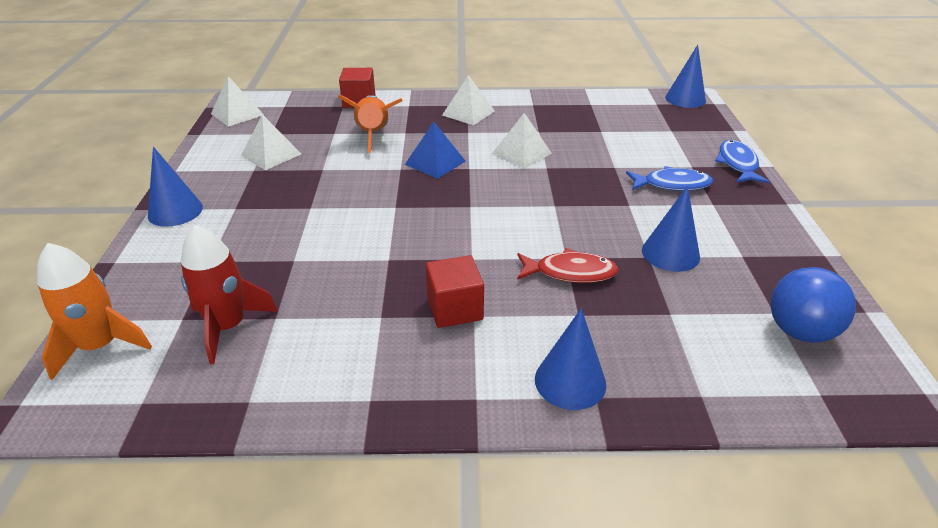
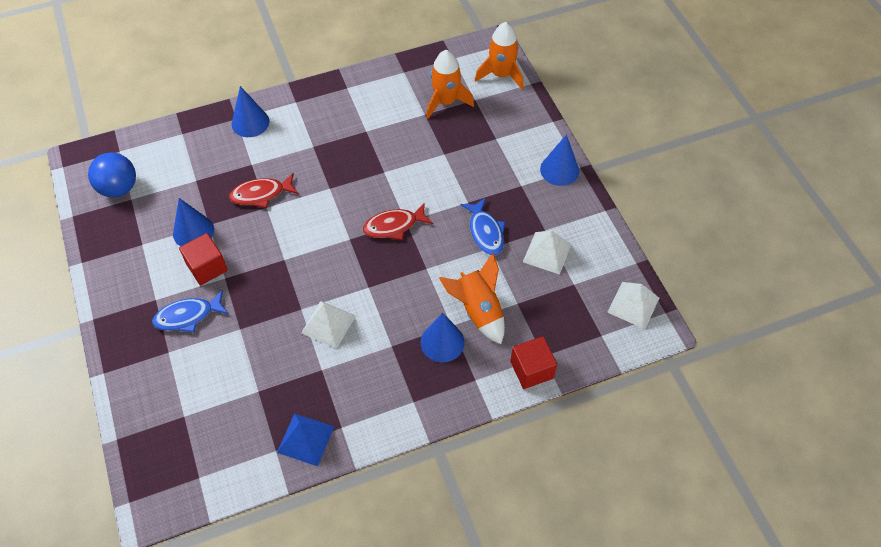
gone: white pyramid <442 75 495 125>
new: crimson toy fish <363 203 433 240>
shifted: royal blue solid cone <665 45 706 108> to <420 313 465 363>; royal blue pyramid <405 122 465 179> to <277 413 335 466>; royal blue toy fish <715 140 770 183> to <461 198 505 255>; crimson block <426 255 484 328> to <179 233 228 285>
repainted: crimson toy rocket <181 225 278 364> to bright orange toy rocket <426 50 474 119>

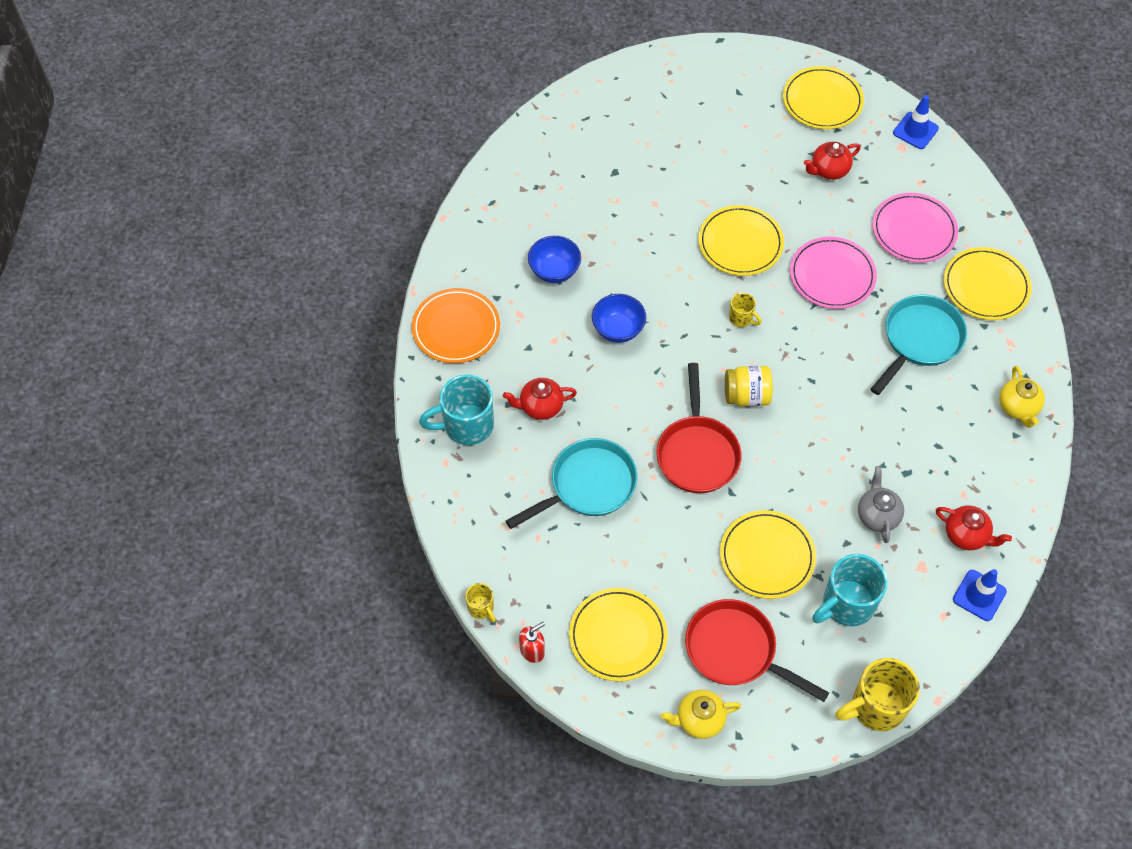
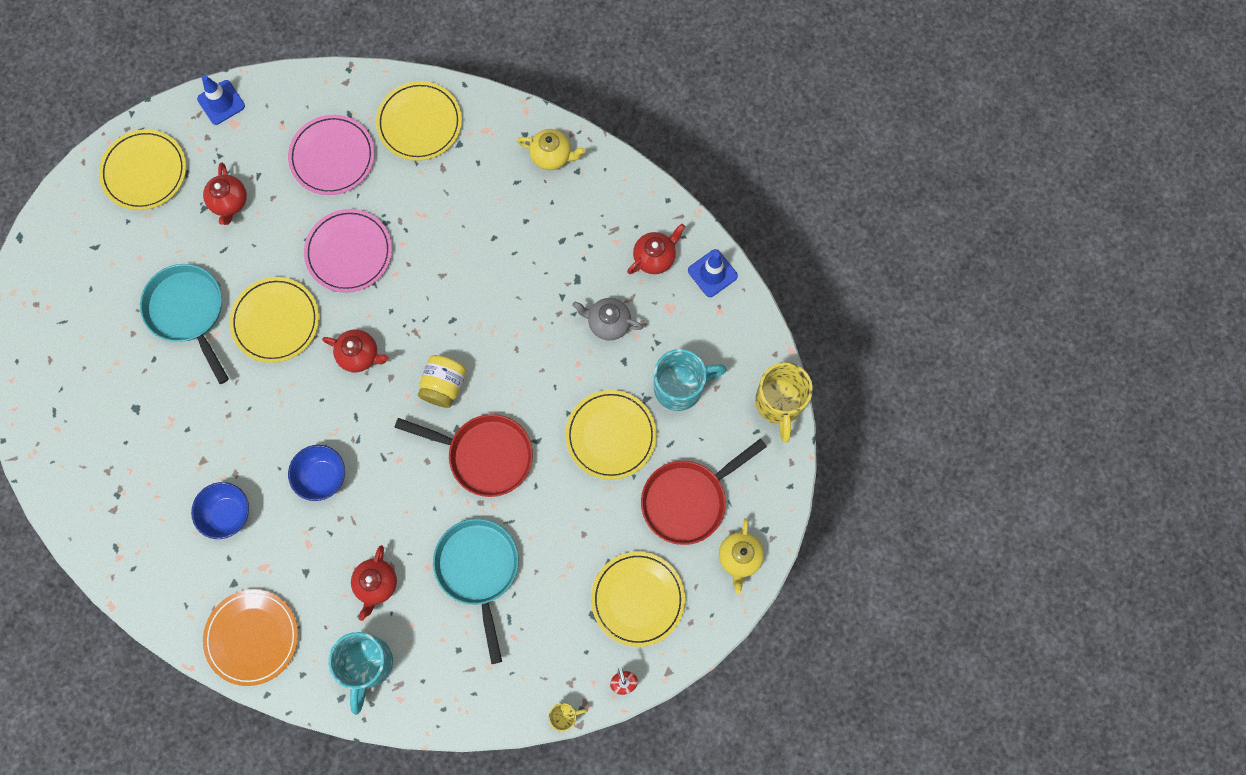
shifted: turquoise frying pan <871 294 967 395> to <140 264 229 384>
swapped: bright yellow tea mug <729 293 762 327> to crimson tea pot <322 330 388 372>
rotated: turquoise tea mug <812 554 888 626> = <654 349 727 411> 90 degrees counterclockwise

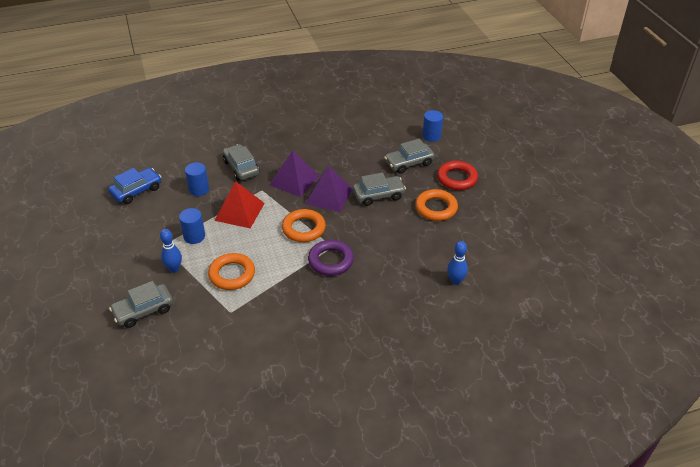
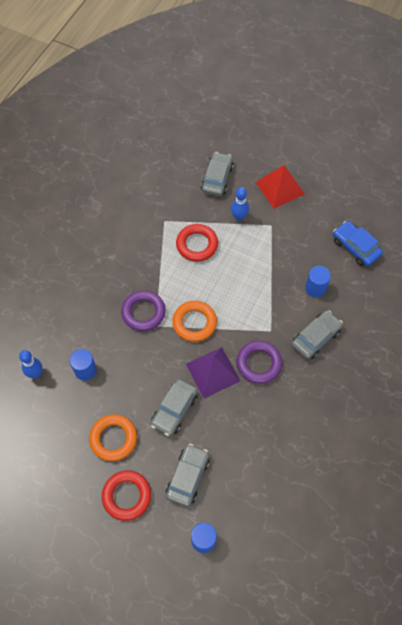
shifted: crimson pyramid <214 181 265 228> to <256 165 305 209>; royal blue cylinder shape <179 208 205 244> to <70 349 97 381>
swapped: violet pyramid <270 150 319 197> to violet ring <237 341 282 384>
repainted: bright orange ring <208 253 255 290> to crimson ring <176 224 218 262>
rotated: gray toy car <223 144 260 181> = <291 311 343 359> 60 degrees counterclockwise; royal blue toy car <108 168 161 204> = <333 221 383 266> 135 degrees clockwise

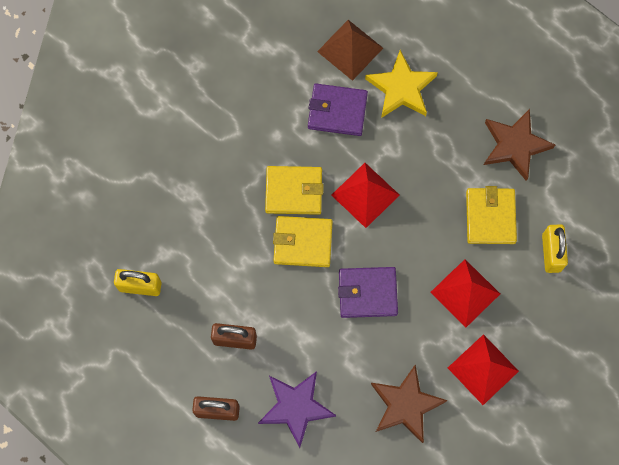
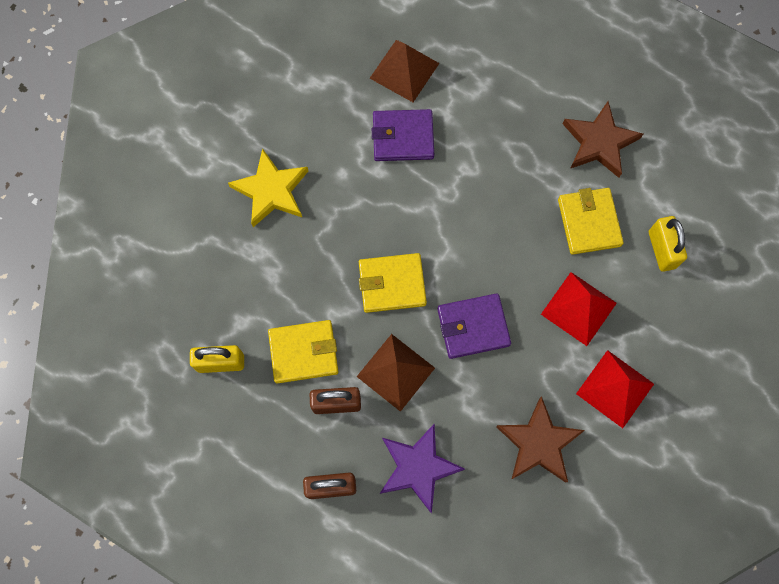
gone: crimson pyramid <331 163 399 228>
new: brown pyramid <357 334 435 412>
shifted: bright yellow star shape <365 50 438 118> to <228 148 308 227>; bright yellow wallet <265 166 324 215> to <268 320 338 384>

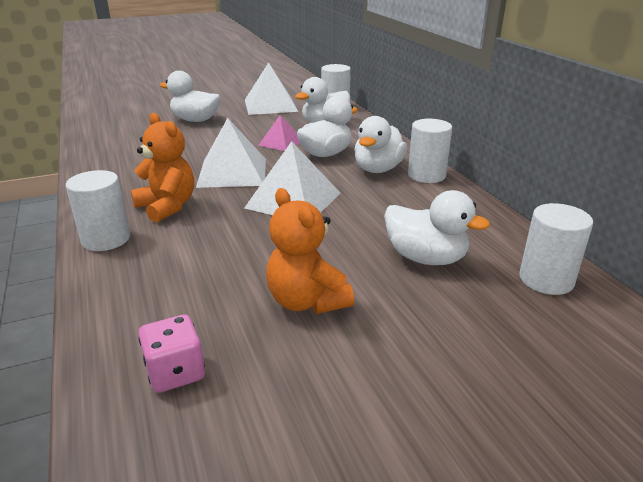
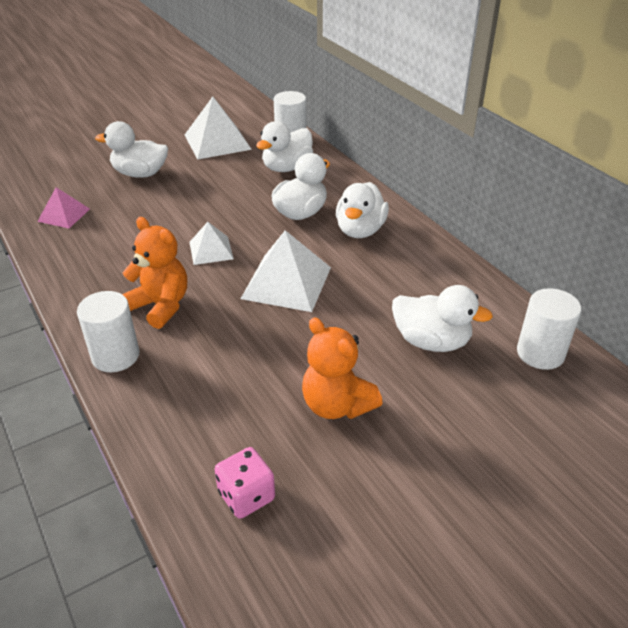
gone: white cylinder shape <408 119 452 183>
shifted: pink pyramid <259 115 300 151> to <37 187 90 228>
scaled: white pyramid <196 118 266 188> = <189 222 234 265> x0.58

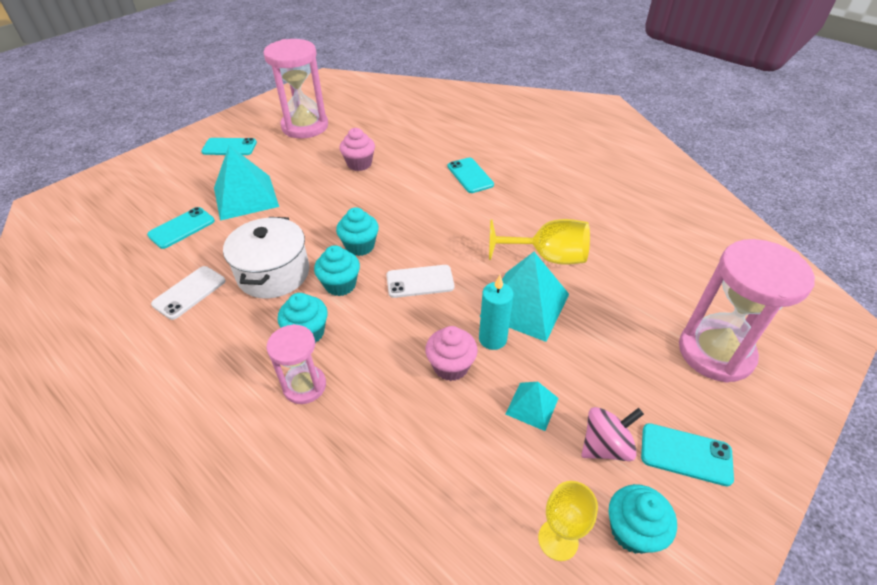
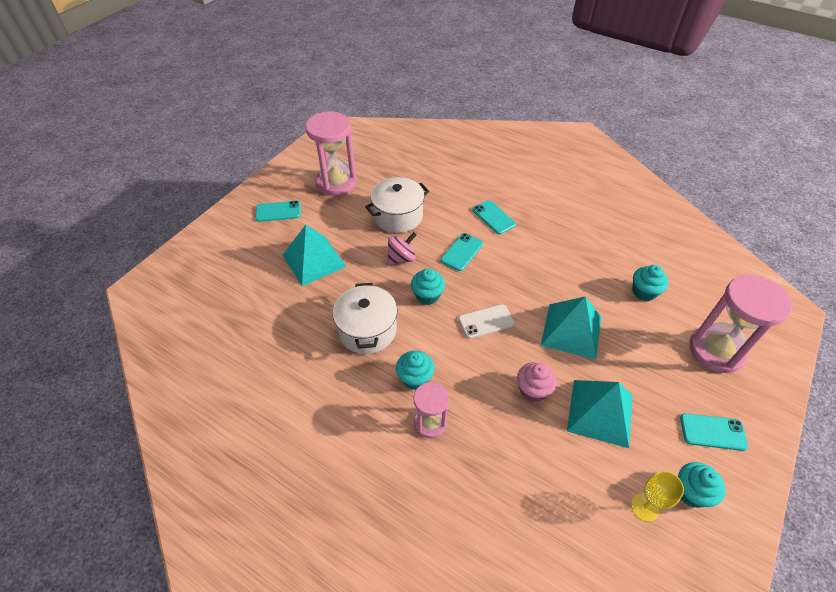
gone: bright yellow goblet <489 219 590 265>; white phone <151 266 225 320>; turquoise pillar candle <479 275 513 350>
shifted: turquoise phone <147 207 215 249> to <441 233 483 271>; turquoise muffin <314 245 360 296> to <632 265 669 301>; pink spinning top <581 407 644 461> to <388 232 416 265>
swapped: pink muffin <339 128 375 171> to white cooking pot <365 177 429 233>
scaled: turquoise pyramid <505 382 559 431> = <567 380 633 448> x1.95

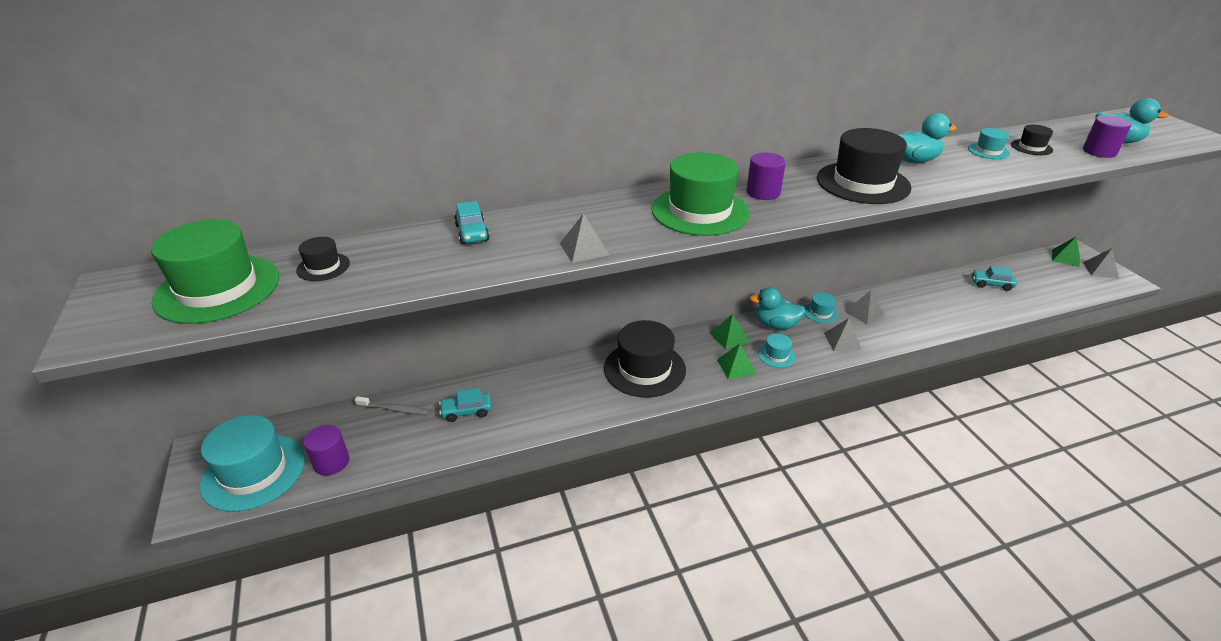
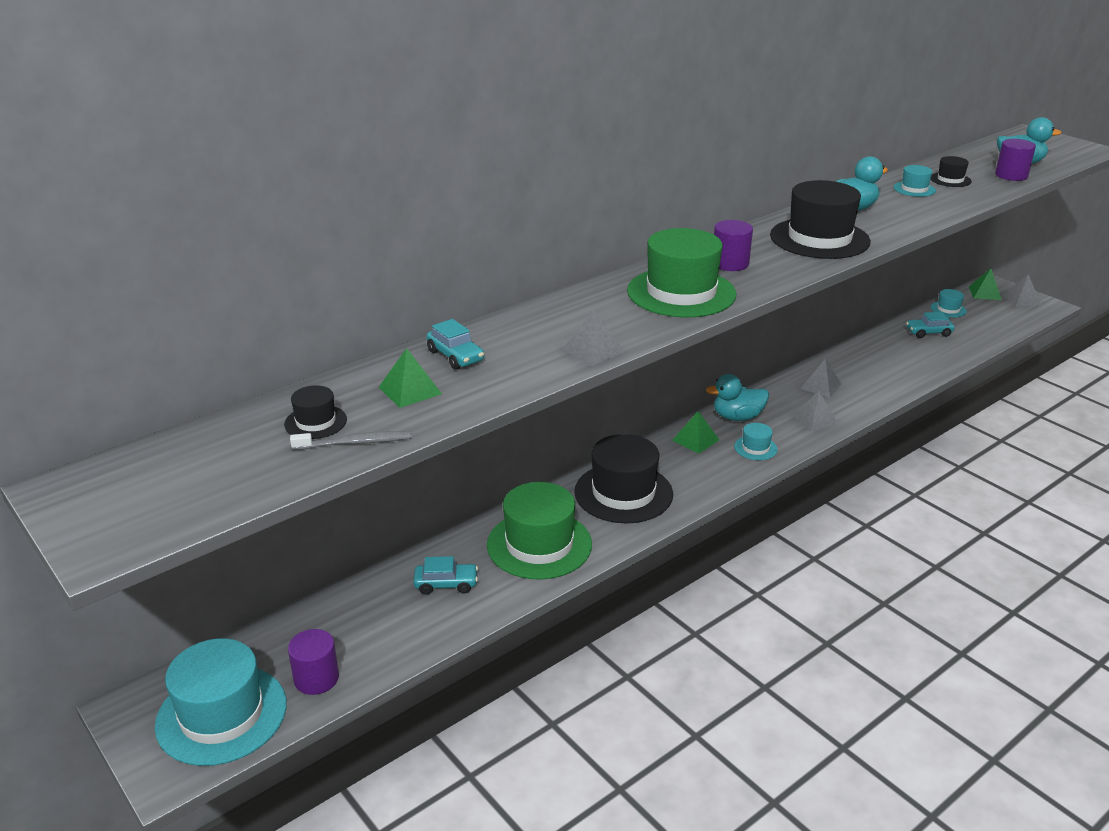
shifted: emerald tall hat <151 219 279 324> to <487 482 592 579>; turquoise tall hat <804 293 839 323> to <931 289 967 317>; emerald pyramid <717 344 757 379> to <379 348 442 408>; gray dental brush <355 396 429 415> to <290 431 412 450>
rotated: turquoise toy car <439 388 492 422> = <413 556 478 595> 150 degrees counterclockwise

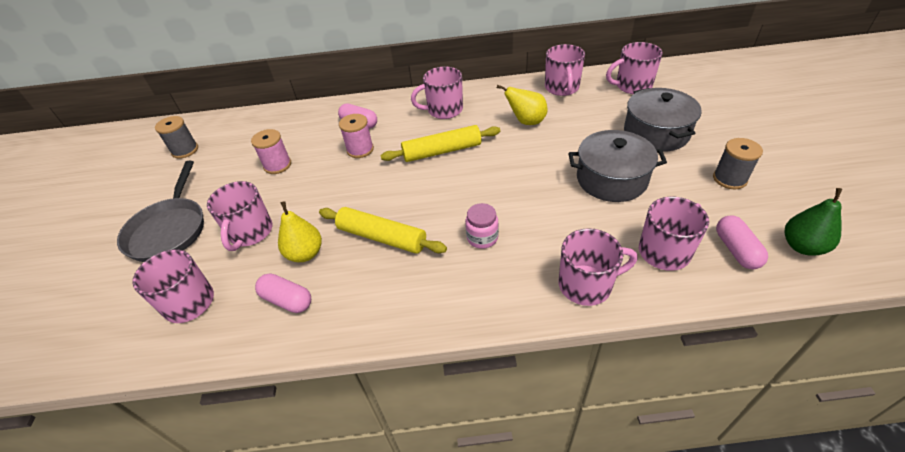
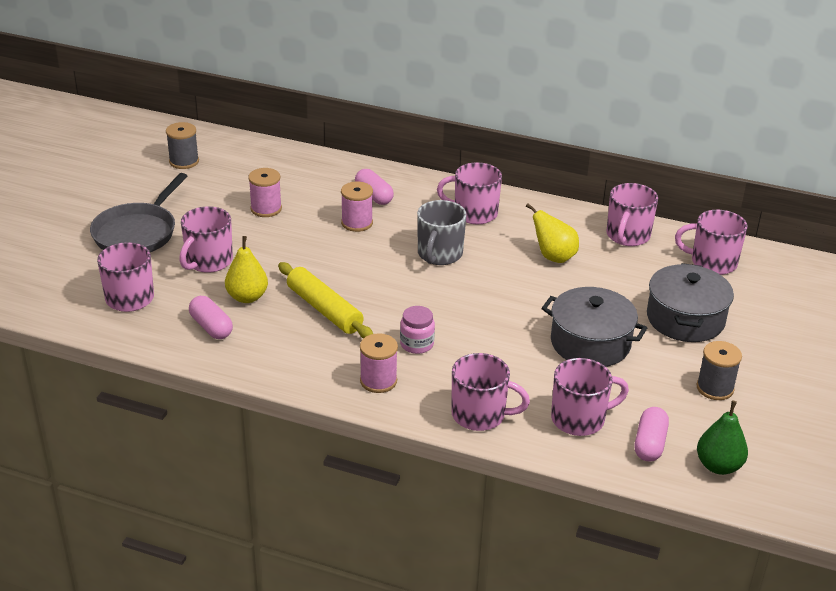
new: pink reel of thread <360 333 398 393>
swapped: bright yellow rolling pin <380 125 500 162> to gray tea mug <417 200 466 265>

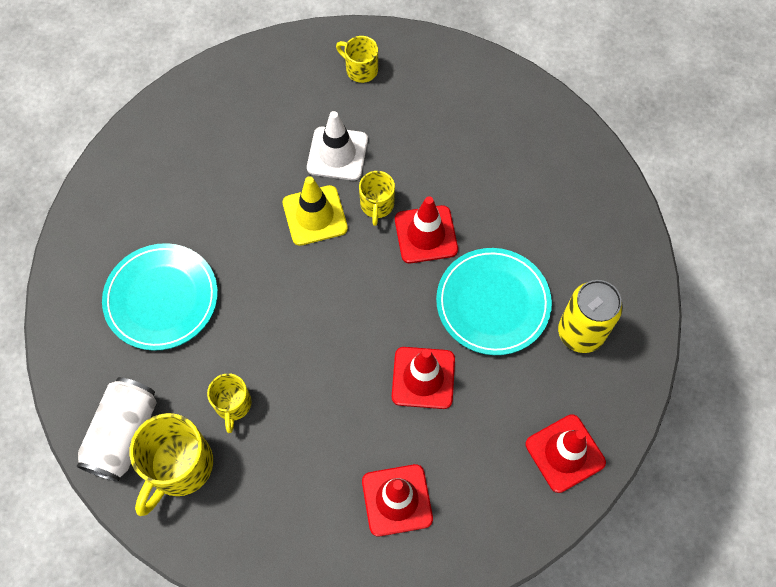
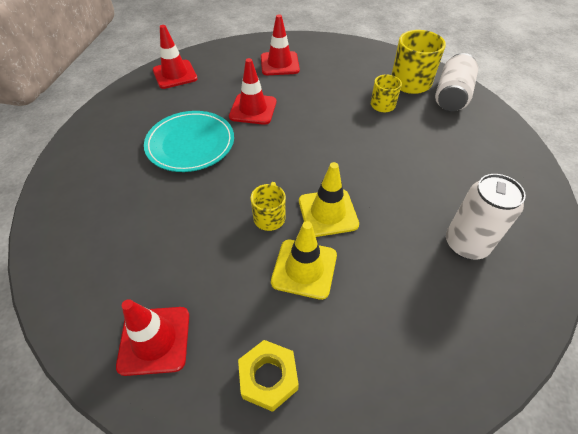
gone: turquoise flat dish <102 243 218 351>; bright yellow tin <558 280 623 353>
new: white tin <446 174 526 259>
shifted: crimson safety cone <395 196 458 263> to <116 299 189 376>
swapped: bright yellow tea mug <336 36 378 83> to bright yellow nut <238 340 299 412>
repainted: white safety cone <307 111 368 181> to bright yellow safety cone <271 221 337 300>

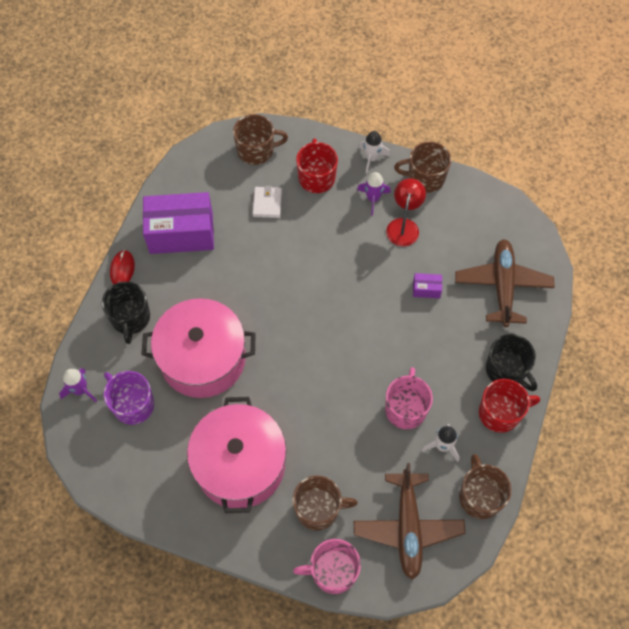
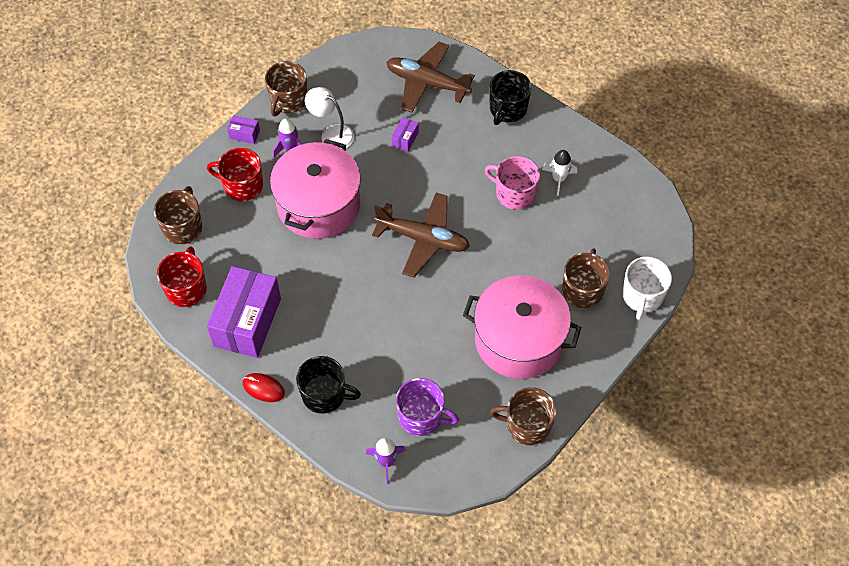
gone: white wallet <253 186 282 218>
shifted: pink cooking pot <141 298 256 398> to <270 139 361 239>; crimson tea mug <479 379 540 433> to <157 246 207 307>; brown tea mug <459 454 512 519> to <490 387 556 445>; brown aeroplane <354 463 465 580> to <372 193 470 278>
swapped: white toy rocket <359 131 390 174> to violet box <227 115 260 144>
repainted: crimson desk lamp <386 178 426 246> to white desk lamp <305 87 354 149>; pink tea mug <293 539 361 594> to white tea mug <622 257 672 320>
rotated: ebony tea mug <486 334 537 391> = <489 70 531 125> 135 degrees clockwise; violet tea mug <104 371 154 425> = <396 378 459 436> 135 degrees counterclockwise

